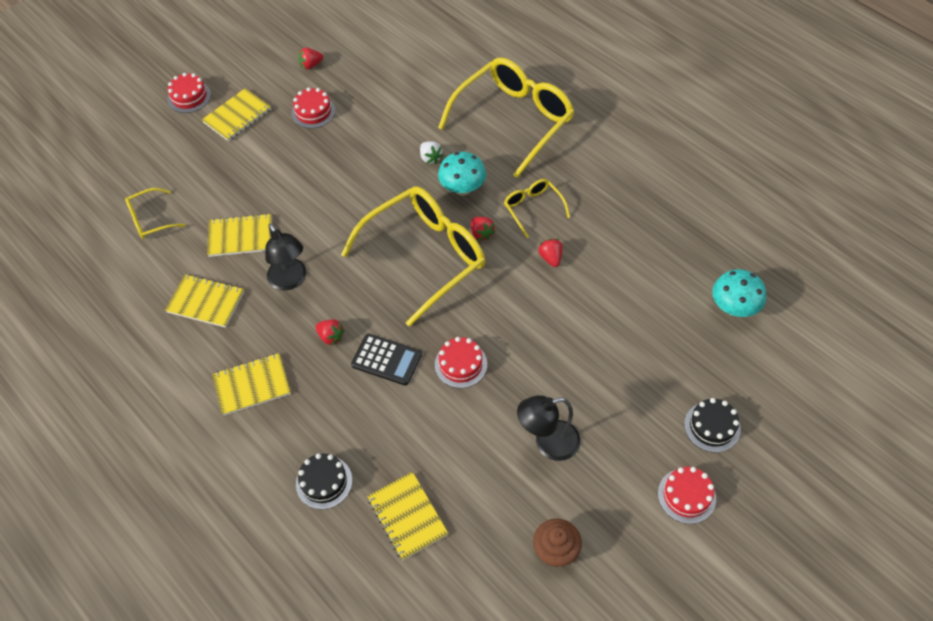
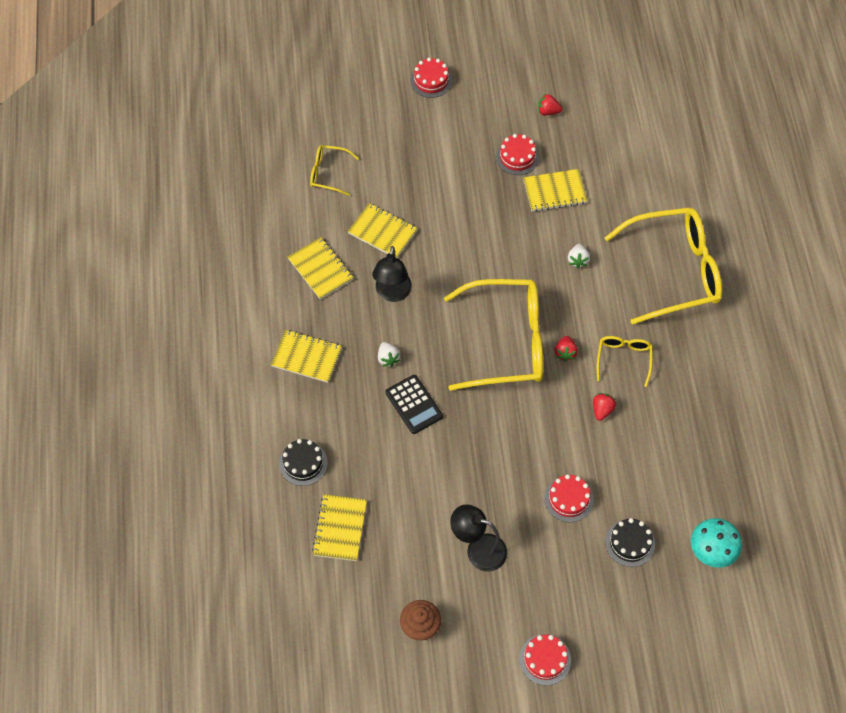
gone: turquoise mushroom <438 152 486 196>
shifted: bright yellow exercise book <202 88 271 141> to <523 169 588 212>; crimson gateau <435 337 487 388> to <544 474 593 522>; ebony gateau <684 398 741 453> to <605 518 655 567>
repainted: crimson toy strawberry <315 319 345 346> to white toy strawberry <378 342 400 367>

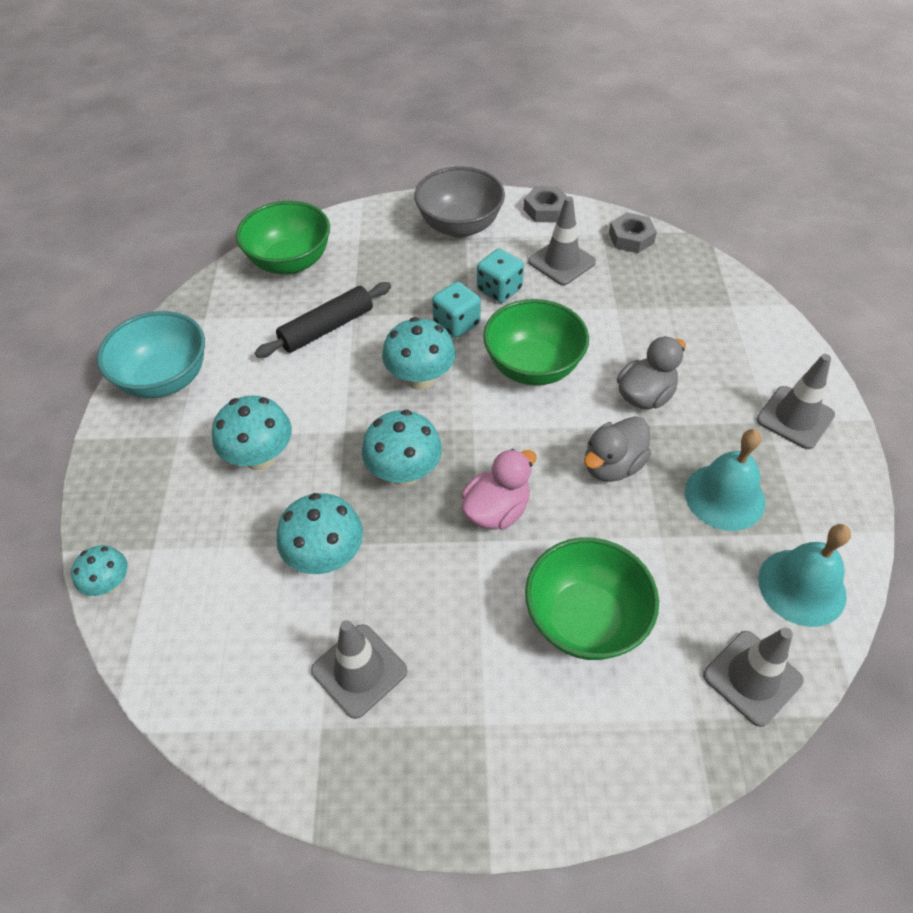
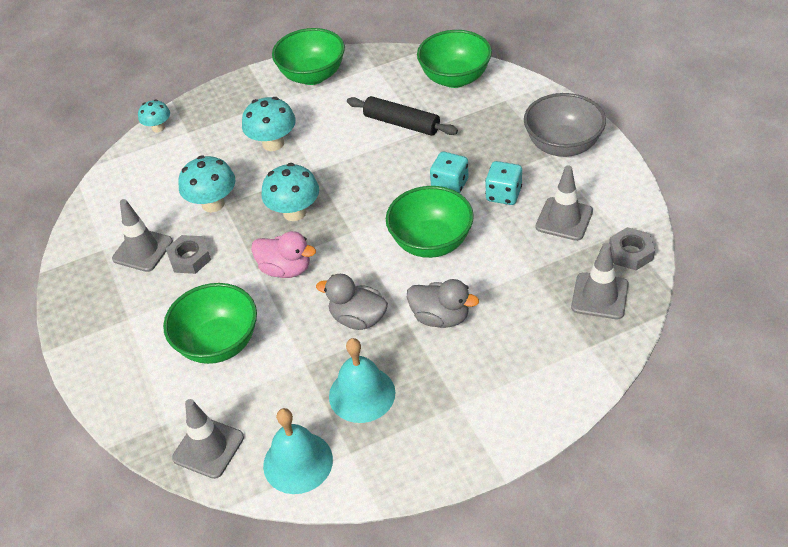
gone: turquoise mushroom <382 317 455 390>
shifted: gray nut <524 186 568 222> to <166 235 211 274>; gray safety cone <757 354 835 449> to <571 243 629 319>
repainted: turquoise bowl <97 311 205 398> to emerald bowl <272 28 345 85>

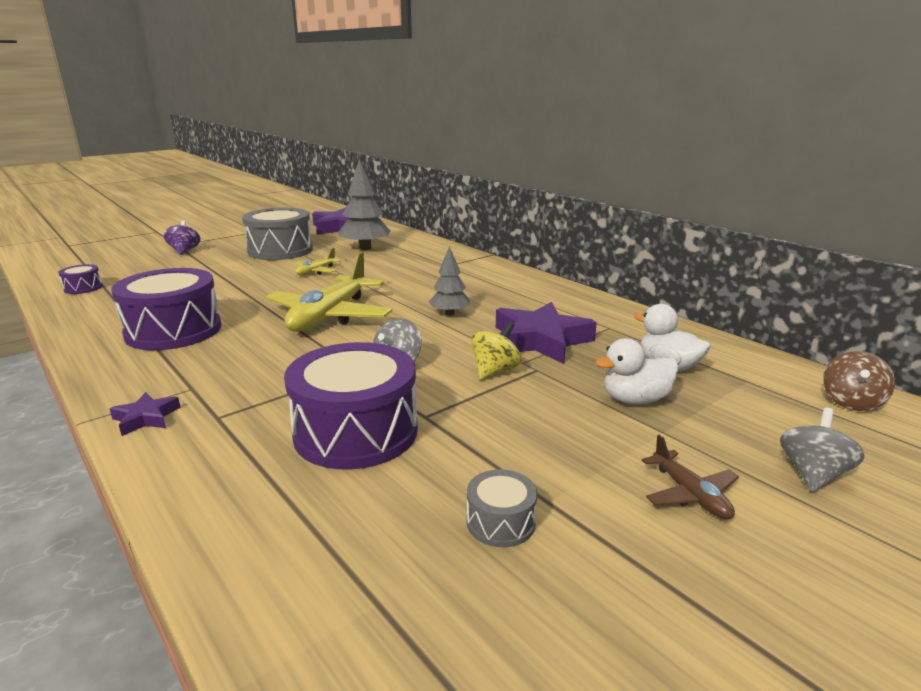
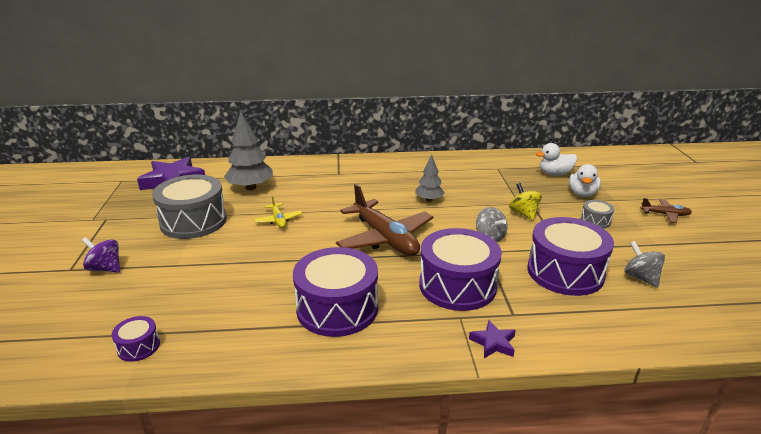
gone: violet star shape <496 302 597 364>; brown spinning top <823 351 895 411>
new: violet toy drum <419 228 502 311>
shifted: gray spinning top <780 408 865 492> to <625 241 665 288>; gray toy drum <467 470 537 547> to <581 200 614 228>
repainted: bright yellow aeroplane <266 252 392 332> to brown aeroplane <336 184 433 256>

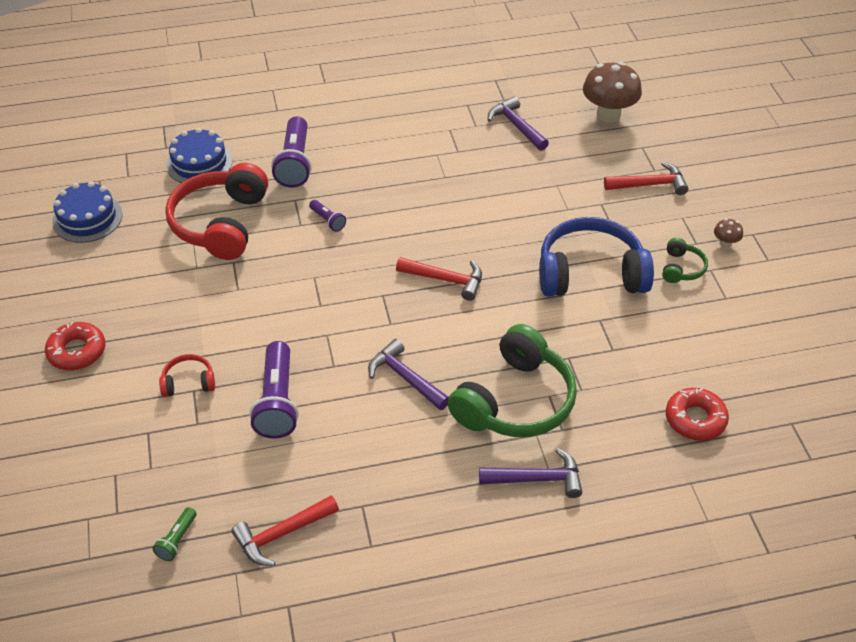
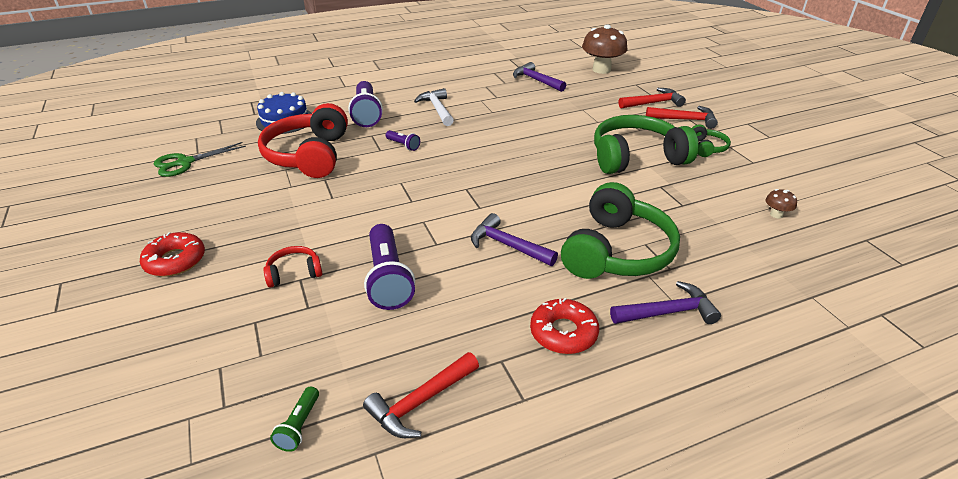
new: white claw hammer <414 88 454 126>
shifted: brown mushroom <714 219 743 248> to <766 189 797 219>; crimson claw hammer <396 257 482 301> to <646 106 718 129>; crimson glazed donut <666 388 729 441> to <530 298 599 354>
swapped: royal blue gateau <52 181 123 243> to emerald pair of scissors <154 142 246 177>
repainted: royal blue headphones <539 217 654 297> to emerald headphones <594 115 699 174>

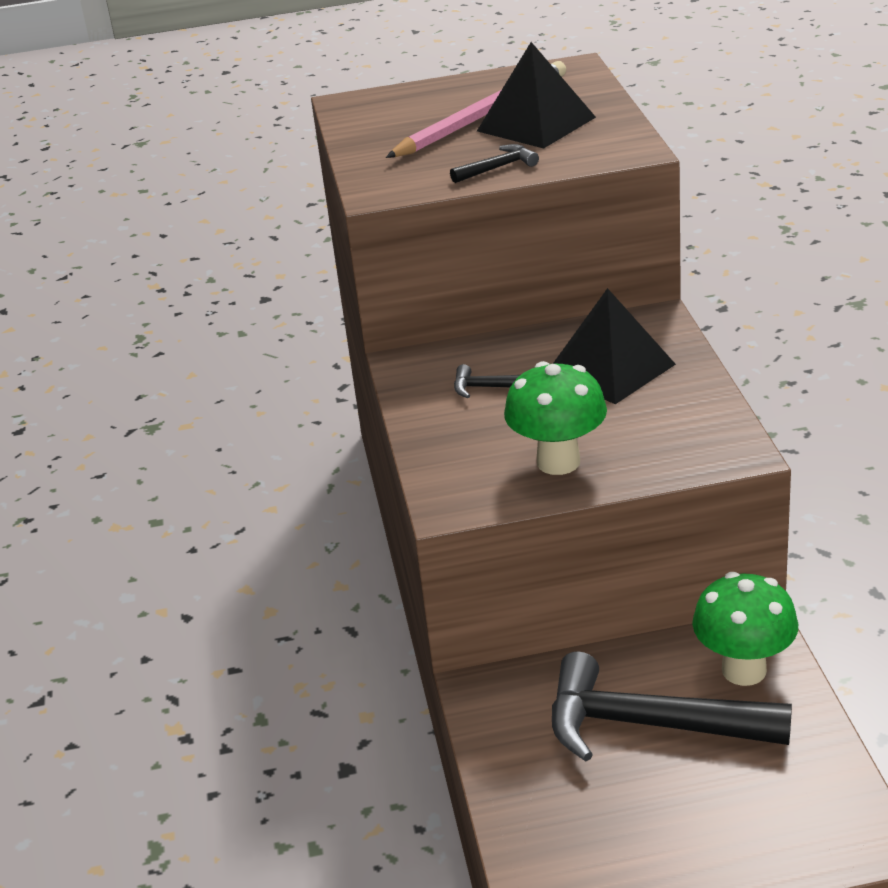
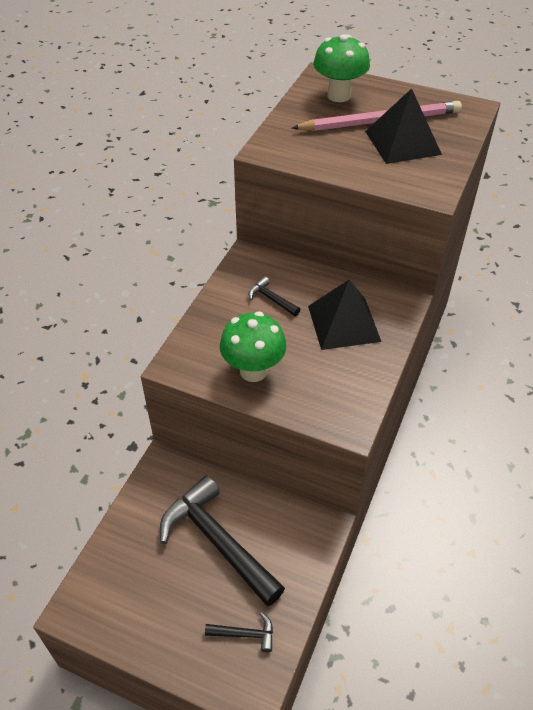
shifted: ebony claw hammer <450 144 539 183> to <205 612 273 652>; emerald mushroom <692 572 798 686> to <313 34 370 102>

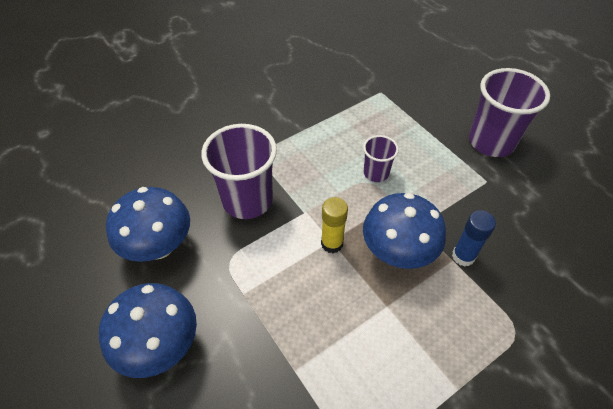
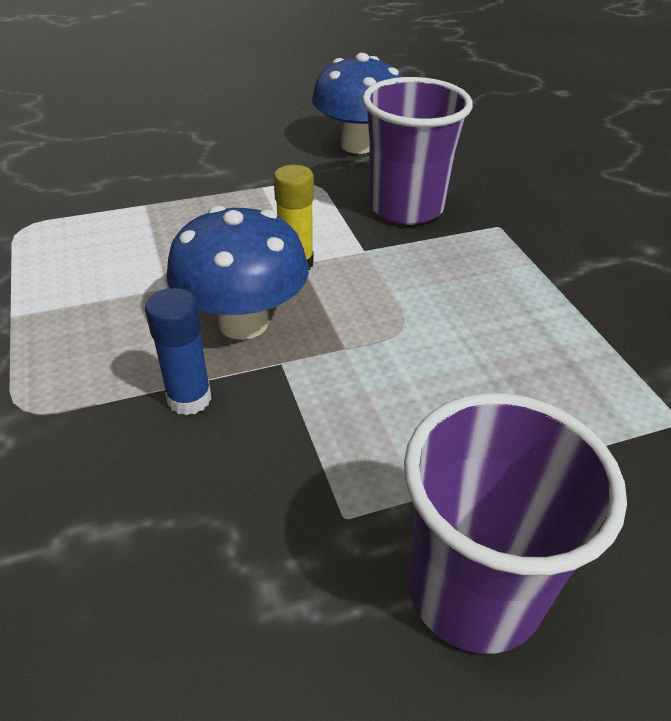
gone: violet cup <363 135 399 182>; royal blue mushroom <99 283 197 378>

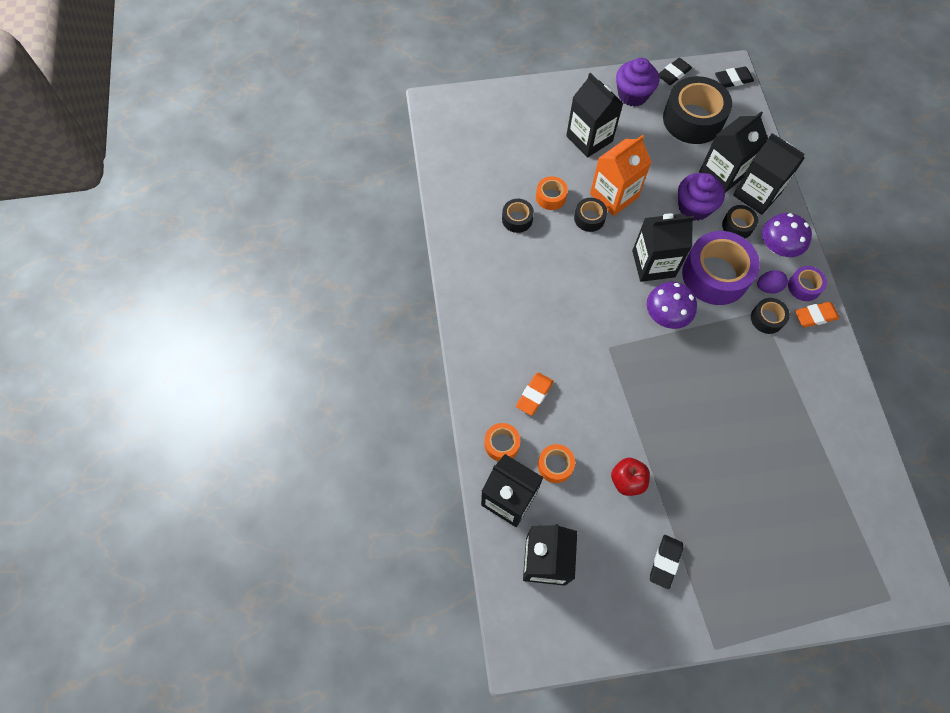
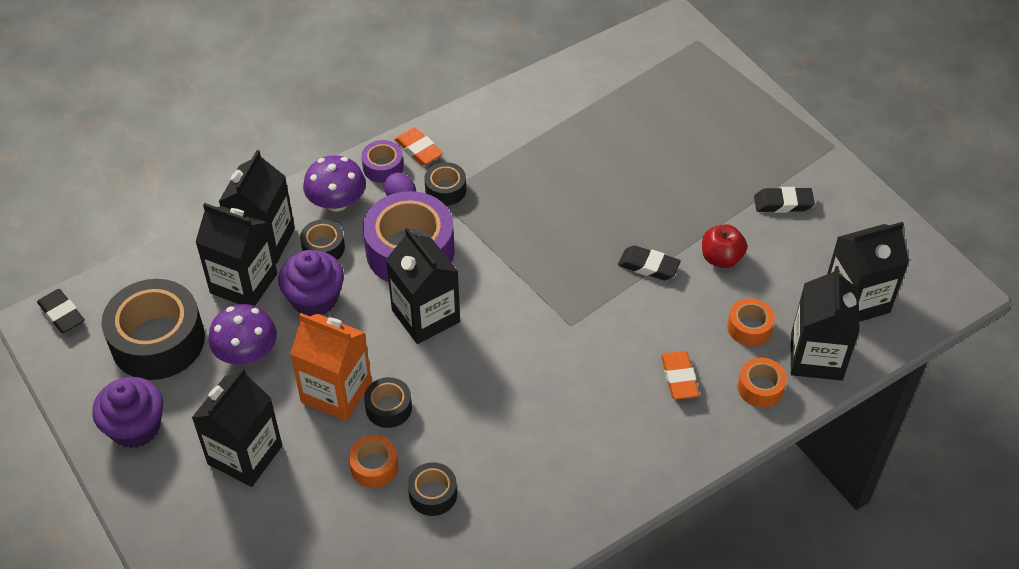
shifted: ebony eraser <658 58 692 85> to <618 245 681 280>; violet mushroom <647 282 697 329> to <208 304 277 365>
rotated: bright orange eraser <516 372 553 416> = <661 351 699 399> 75 degrees clockwise

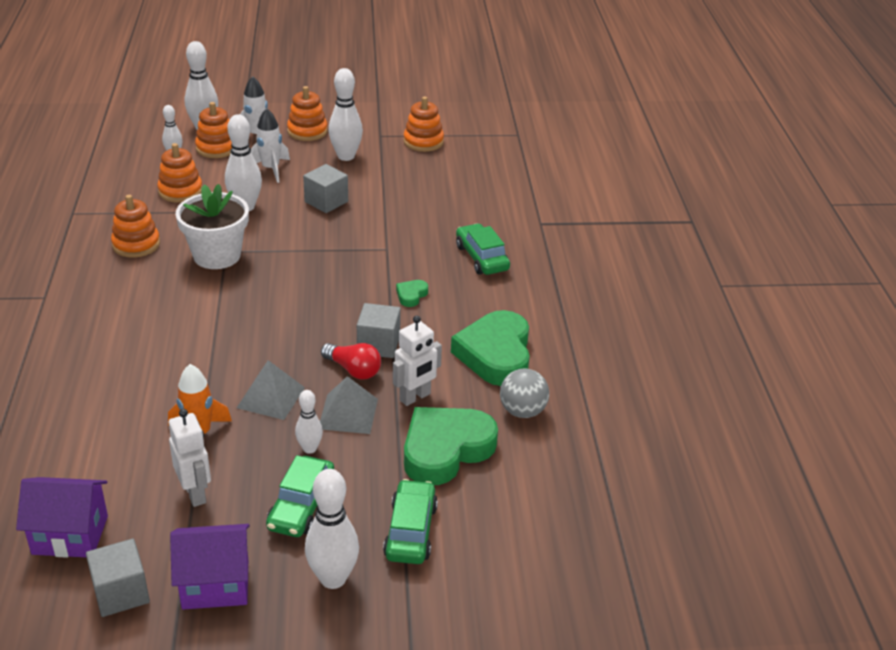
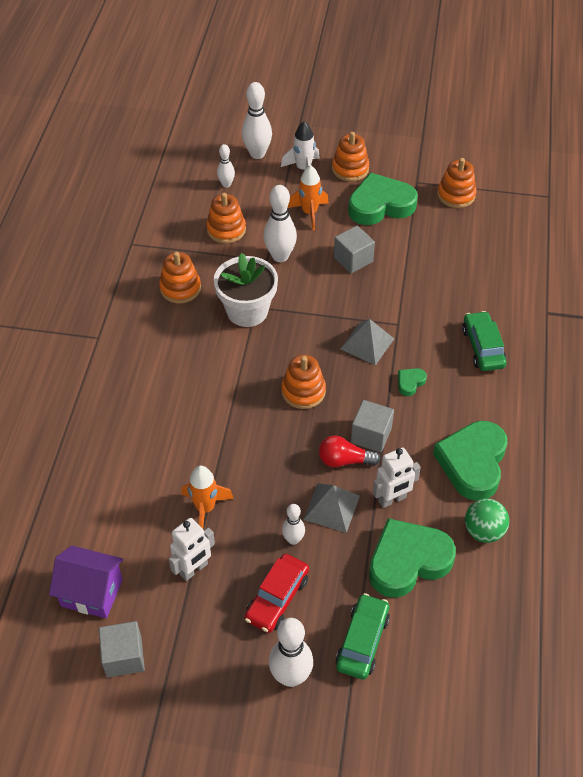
gone: violet toy house <170 524 250 610>
shifted: bright orange ring stacker <195 102 232 158> to <281 355 326 409>; gray pyramid <237 360 305 420> to <341 319 394 365>
swapped: white skittle <328 68 363 161> to emerald love heart <348 172 418 225>
repainted: white toy rocket <251 108 290 183> to bright orange toy rocket <287 165 329 230>; gray ball <500 369 549 418> to emerald ball <465 499 509 543>; emerald toy car <266 455 334 537> to crimson toy car <245 554 309 633>
rotated: crimson lightbulb <321 343 381 380> = <319 435 380 467> 135 degrees clockwise; white robot <169 409 211 507> = <169 518 215 581> 60 degrees clockwise

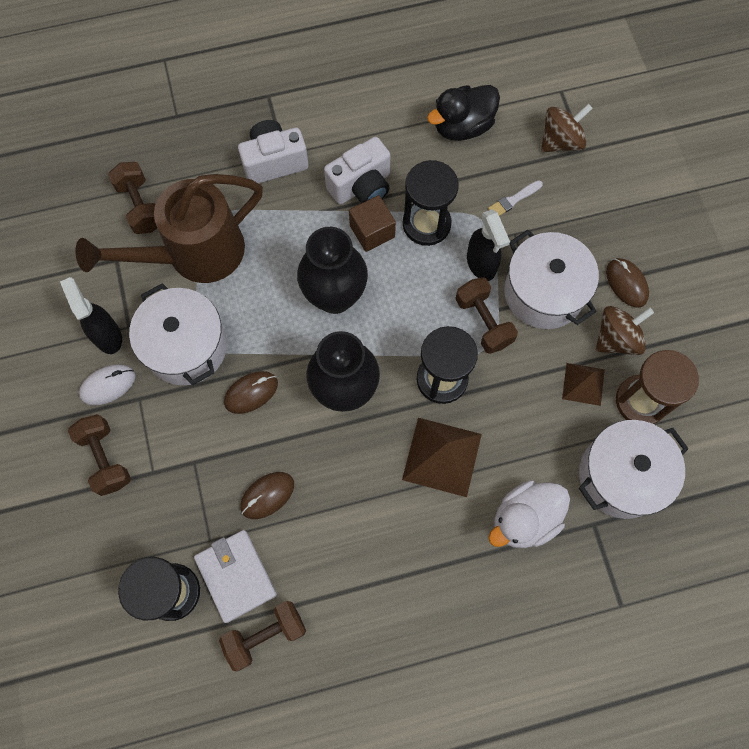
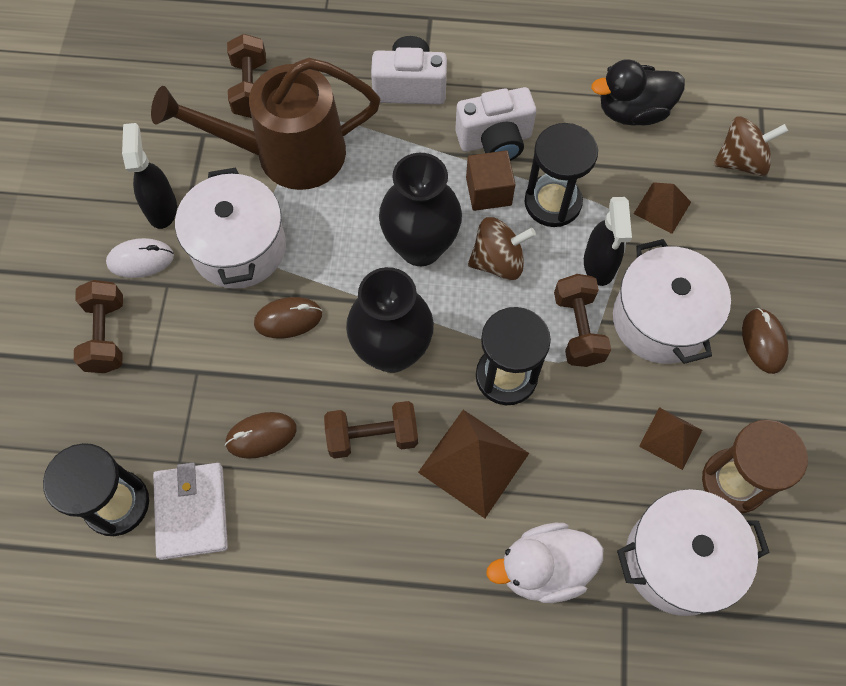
shifted: brown spinning top <596 306 654 355> to <468 217 536 280>; brown free weight <219 601 306 671> to <324 401 418 459>
swapped: white paint brush <488 180 543 216> to brown pyramid <634 182 691 234>

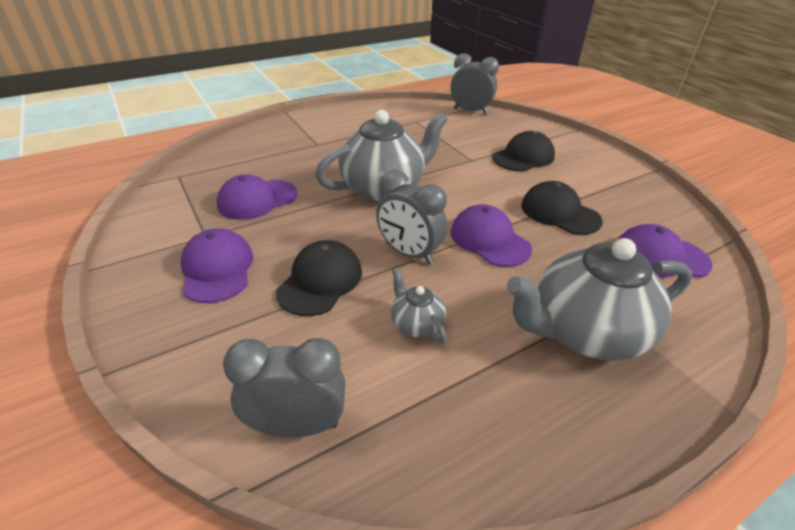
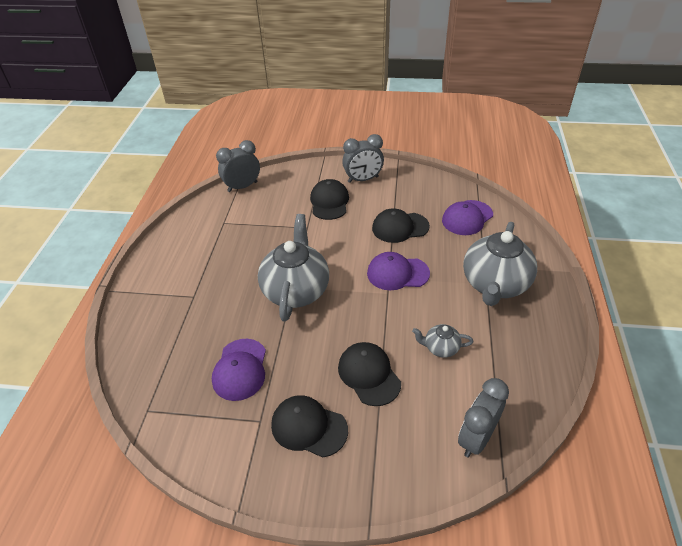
shifted: gray bedside clock <376 170 447 264> to <342 134 384 183>
repainted: violet peaked cap <181 229 253 303> to ebony peaked cap <271 395 348 458>

